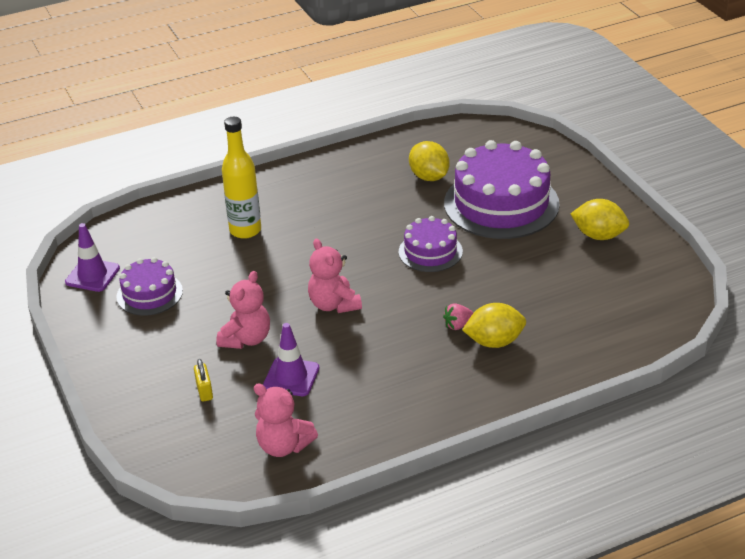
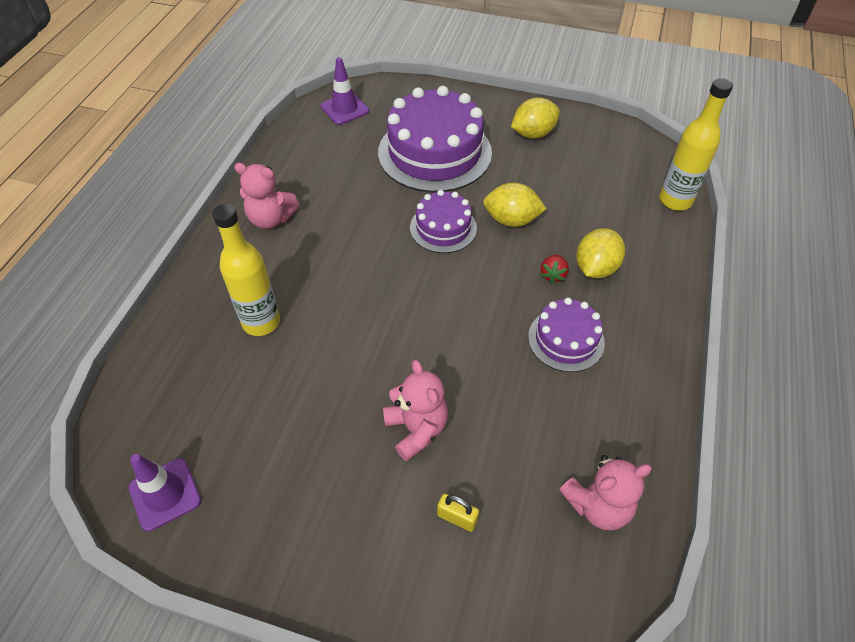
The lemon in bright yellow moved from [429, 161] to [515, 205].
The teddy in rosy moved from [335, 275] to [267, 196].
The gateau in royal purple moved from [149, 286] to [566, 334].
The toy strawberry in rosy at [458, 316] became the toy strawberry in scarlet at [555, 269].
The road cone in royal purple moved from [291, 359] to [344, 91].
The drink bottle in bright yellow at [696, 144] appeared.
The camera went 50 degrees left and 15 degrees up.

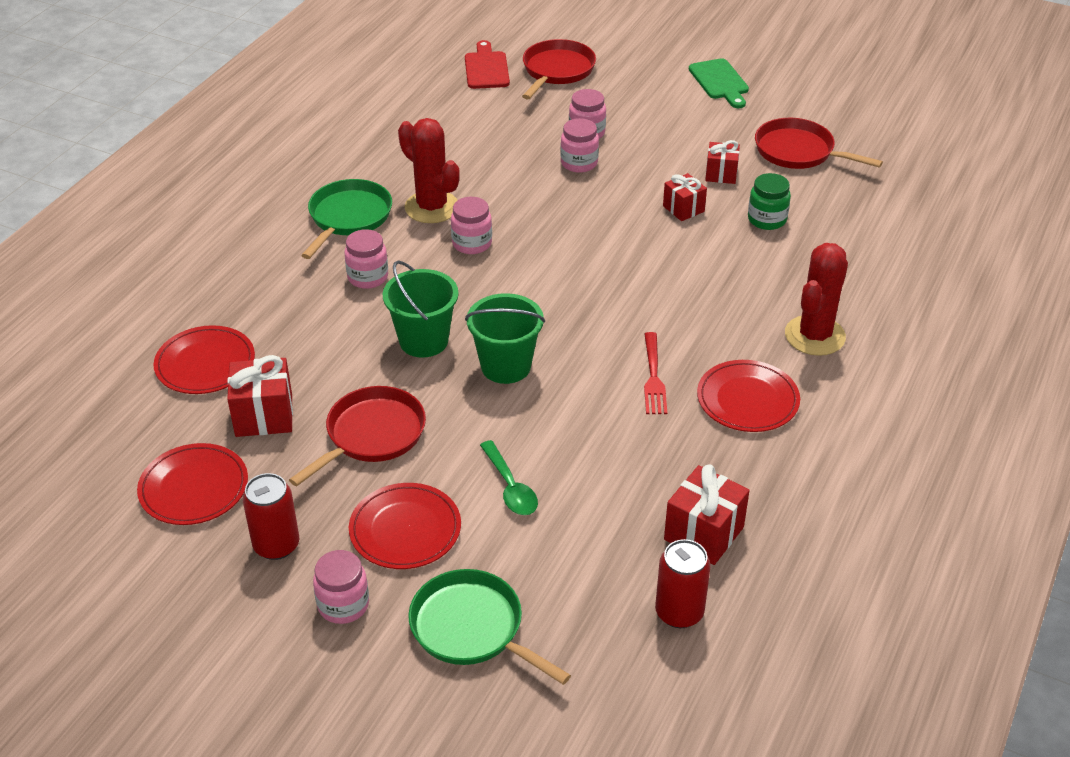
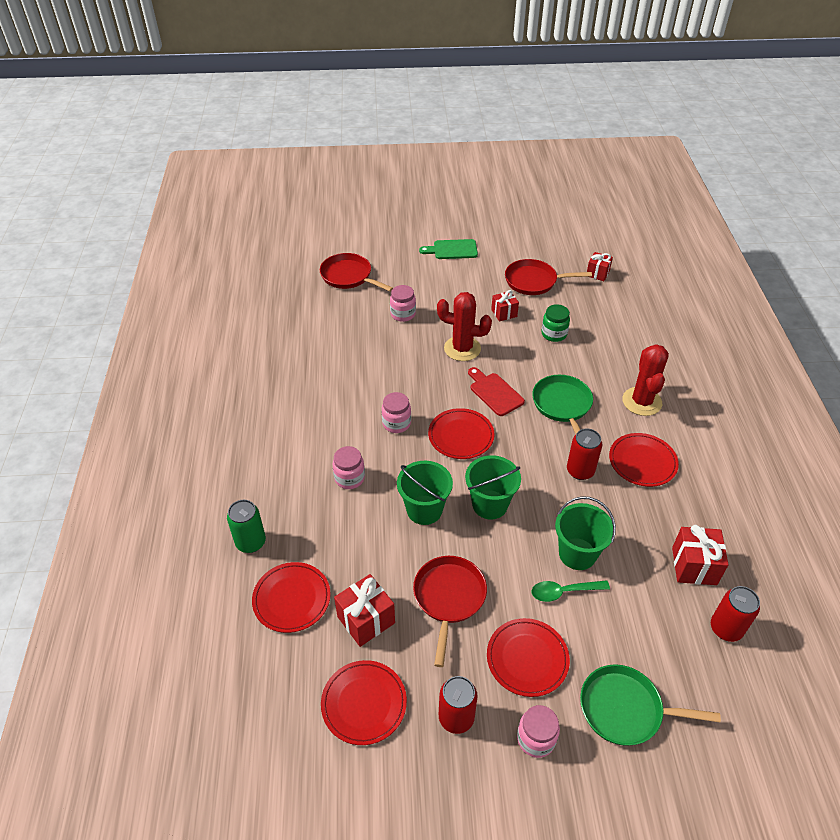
The skillet in scarlet at [559, 69] turned 45 degrees counterclockwise.
The chopping board in scarlet moved from [487, 64] to [496, 391].
The chopping board in green at [719, 83] turned 135 degrees clockwise.
The saguaro cactus in scarlet moved from [429, 170] to [464, 326].
The preserve jar in rosy at [579, 145] disappeared.
The wrapped gift in scarlet moved from [685, 197] to [600, 266].
The skillet in green moved from [346, 219] to [562, 404].
The dinner fork in scarlet at [655, 373] was replaced by the tin in scarlet at [584, 454].
The spoon in green at [509, 477] turned 135 degrees clockwise.
The flat dish in scarlet at [461, 433] appeared.
The bucket in green at [585, 533] appeared.
The tin in green at [246, 526] appeared.
The camera went 30 degrees left and 5 degrees up.

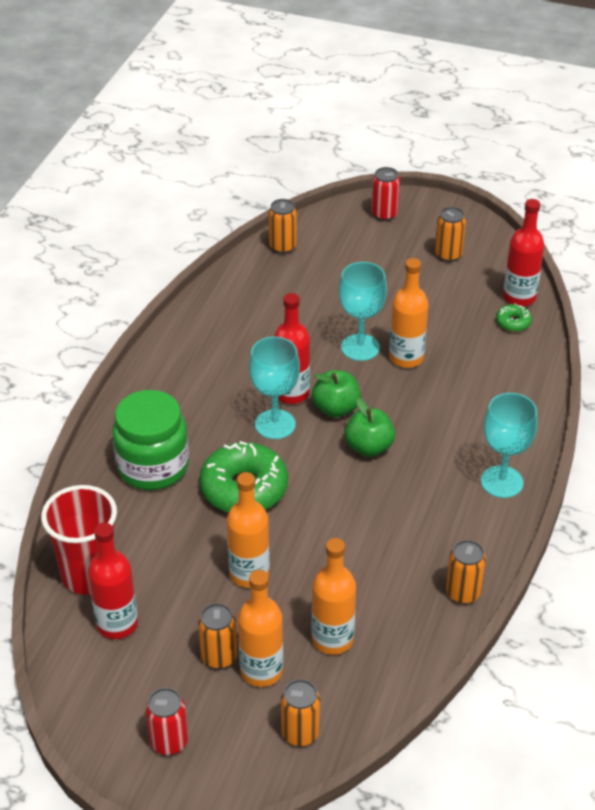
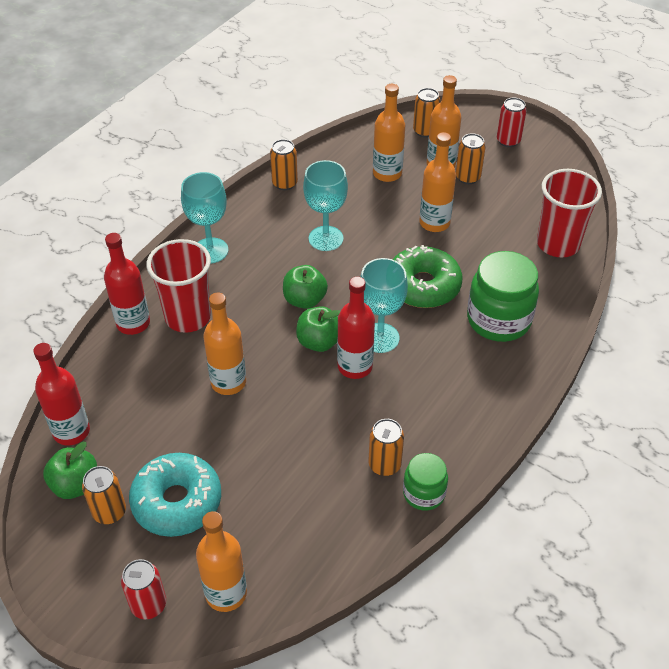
The tin in orange moved from [282, 226] to [386, 447].
The goblet in turquoise moved from [363, 311] to [325, 205].
The donut in green at [514, 317] disappeared.
The drink bottle in scarlet moved from [113, 581] to [127, 284].
The beaker in scarlet at [178, 286] appeared.
The apple in green at [70, 470] appeared.
The donut in turquoise at [175, 495] appeared.
The preserve jar in green at [425, 482] appeared.
The drink bottle in orange at [221, 561] appeared.
The camera went 165 degrees left and 5 degrees up.

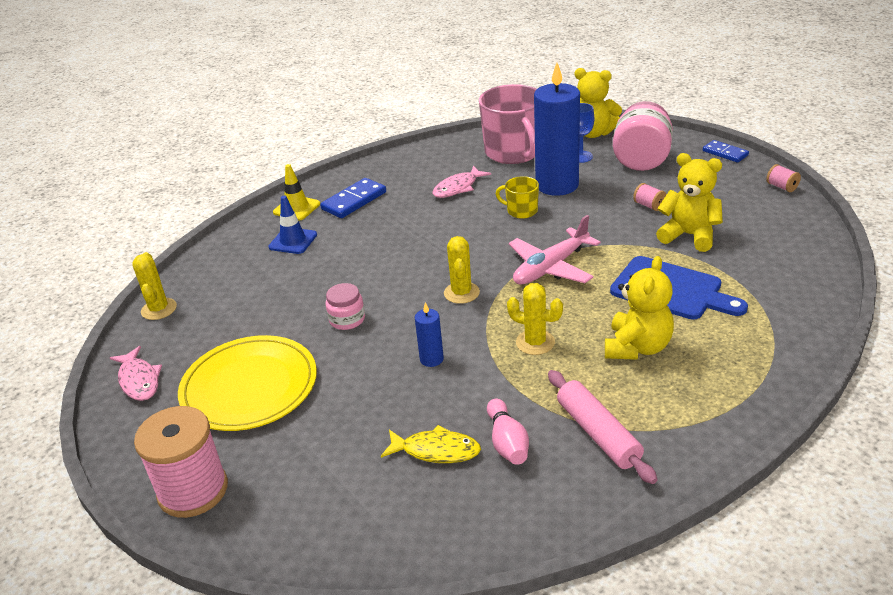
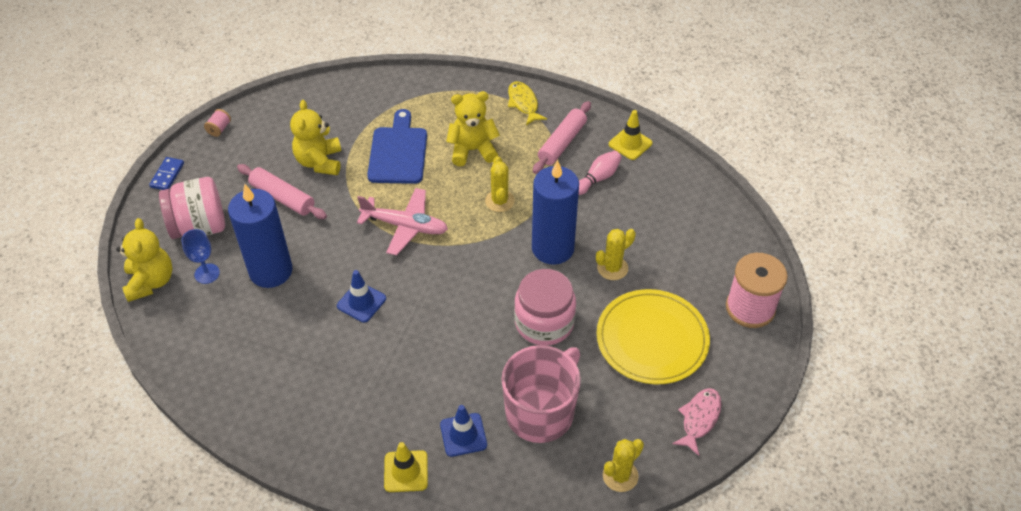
The coffee mug in rosy moved from [508, 124] to [541, 394].
The toy fish in rosy at [462, 182] disappeared.
The coffee mug in bright yellow at [517, 197] disappeared.
The domino piece in royal blue at [353, 198] disappeared.
The bobbin in rosy at [650, 197] was replaced by the dough roller in rosy at [282, 191].
The saguaro cactus in bright yellow moved from [462, 270] to [616, 254].
The preserve jar in rosy at [345, 306] changed to 1.86 times the size.
The pillar candle in royal blue at [429, 334] changed to 2.30 times the size.
The toy fish in bright yellow moved from [431, 444] to [527, 103].
The road cone in bright yellow at [630, 135] appeared.
The road cone in royal blue at [361, 296] appeared.
The camera went 125 degrees left and 15 degrees up.

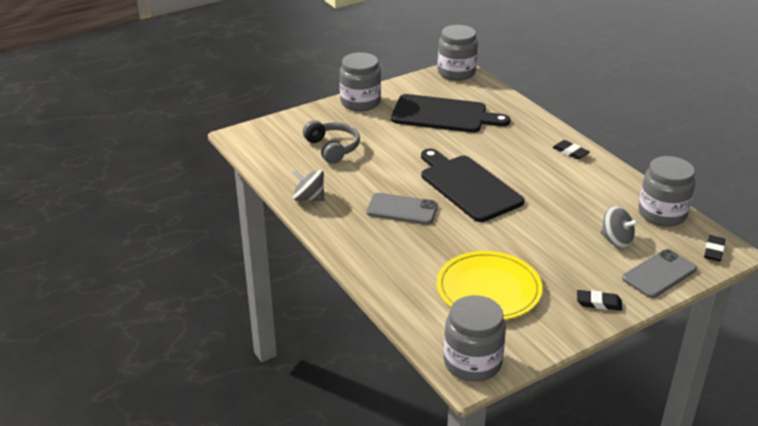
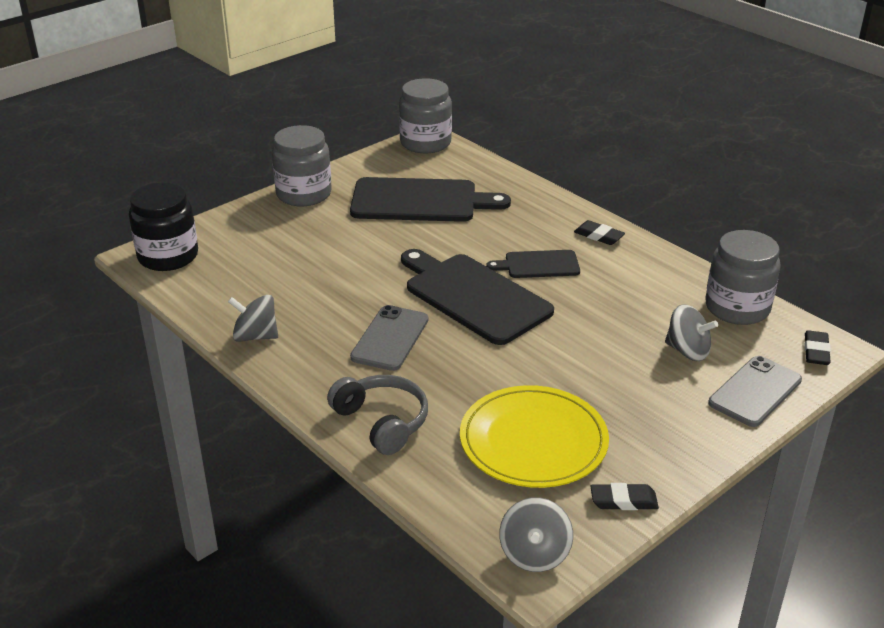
The over-ear headphones in ash-grey moved from [331, 142] to [377, 415].
The mobile phone in ash-grey at [402, 209] turned 75 degrees counterclockwise.
The eraser in black moved from [599, 300] to [624, 496].
The preserve jar in ash-grey at [475, 338] was replaced by the whirligig in ash-grey at [536, 534].
The preserve jar in black at [163, 226] appeared.
The chopping board in black at [533, 264] appeared.
The camera went 10 degrees left and 0 degrees up.

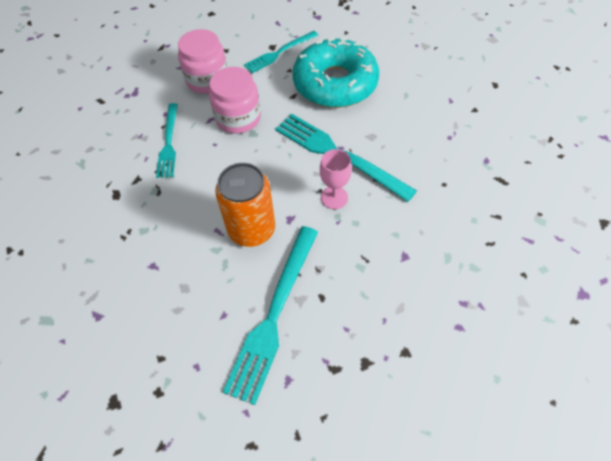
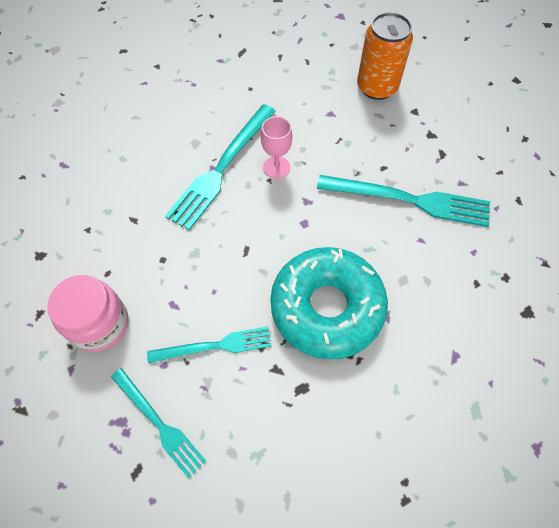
The dinner fork in turquoise moved from [281, 52] to [158, 423].
The donut in turquoise moved from [335, 72] to [329, 303].
The preserve jar in rosy at [235, 100] disappeared.
The tin in orange moved from [245, 205] to [385, 56].
The camera went 100 degrees left and 5 degrees up.

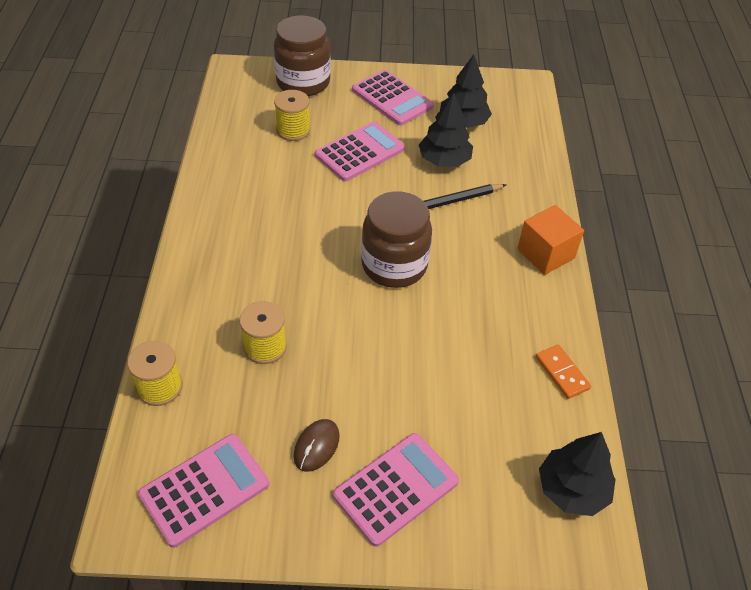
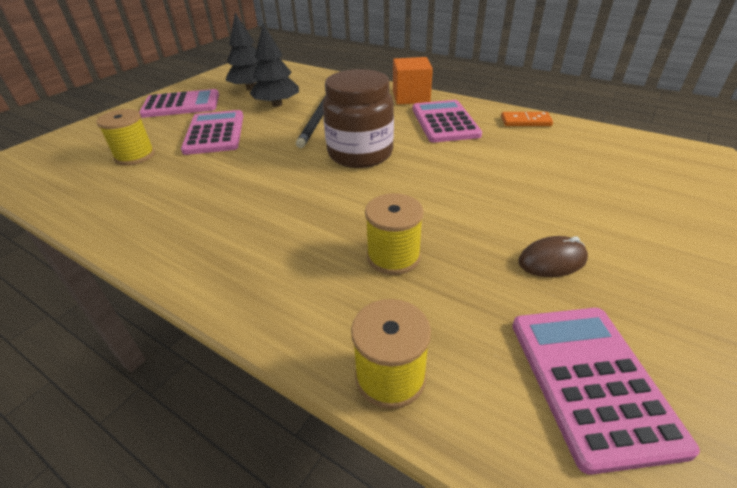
The preserve jar in russet at [302, 55] disappeared.
The computer mouse in russet at [316, 445] turned 75 degrees counterclockwise.
The fir tree in black at [577, 474] disappeared.
The pocket calculator in rosy moved from [396, 490] to [447, 121].
The camera went 55 degrees left and 10 degrees down.

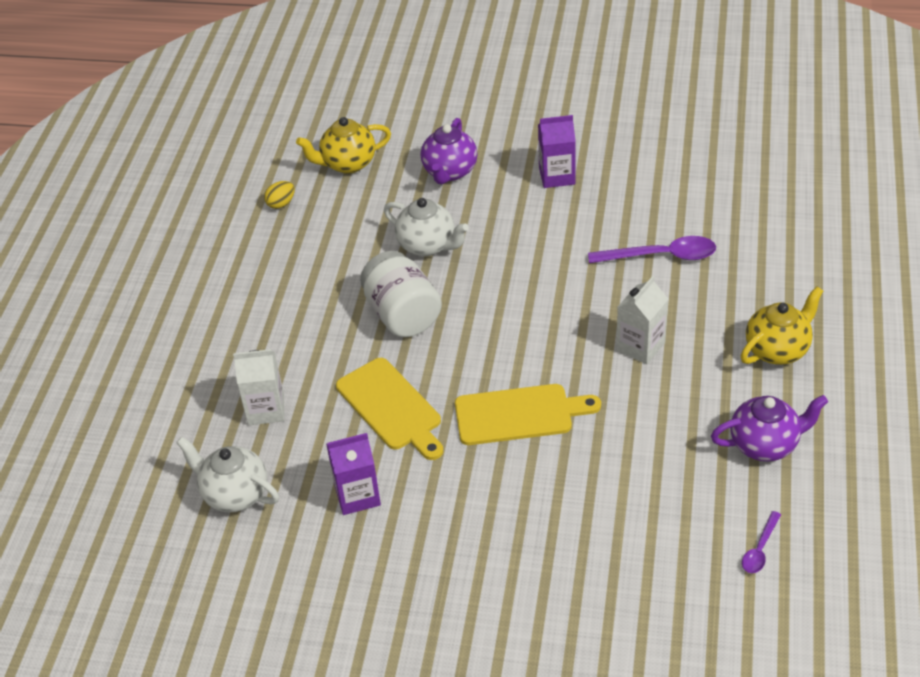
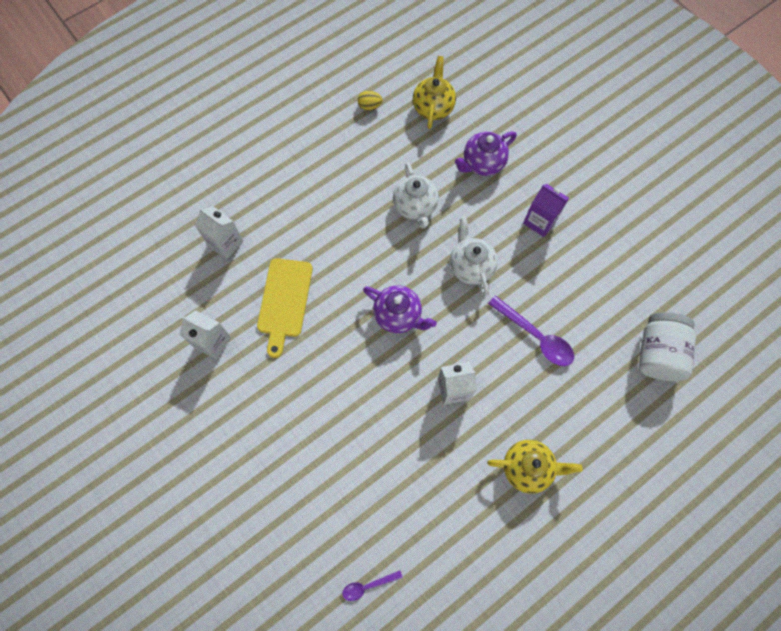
The china teapot in bright yellow at [343, 145] turned 75 degrees clockwise.
The preserve jar in pure white moved from [401, 294] to [667, 346].
The chopping board in bright yellow at [528, 414] disappeared.
The china teapot in royal purple moved from [769, 428] to [400, 309].
The milk carton in royal purple at [353, 474] became the milk carton in pure white at [205, 335].
The china teapot in pure white moved from [227, 474] to [474, 256].
The camera went 40 degrees right and 25 degrees up.

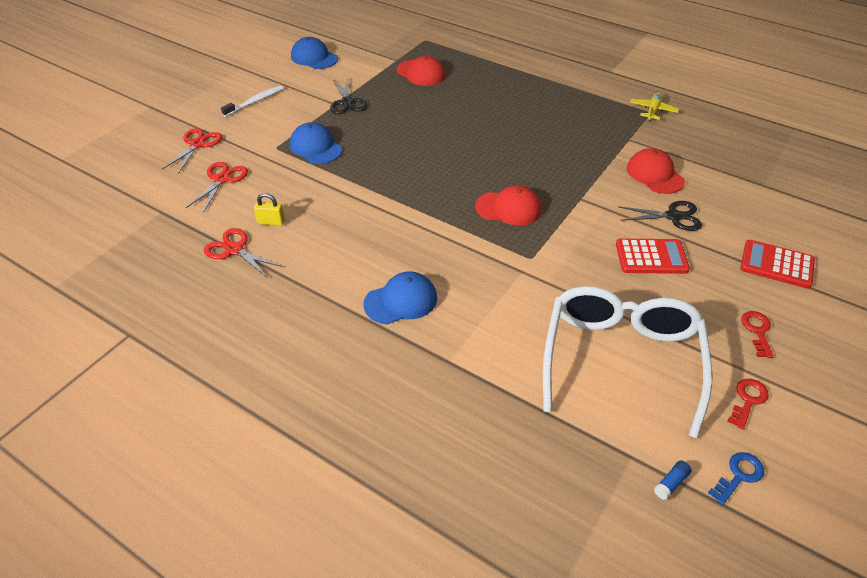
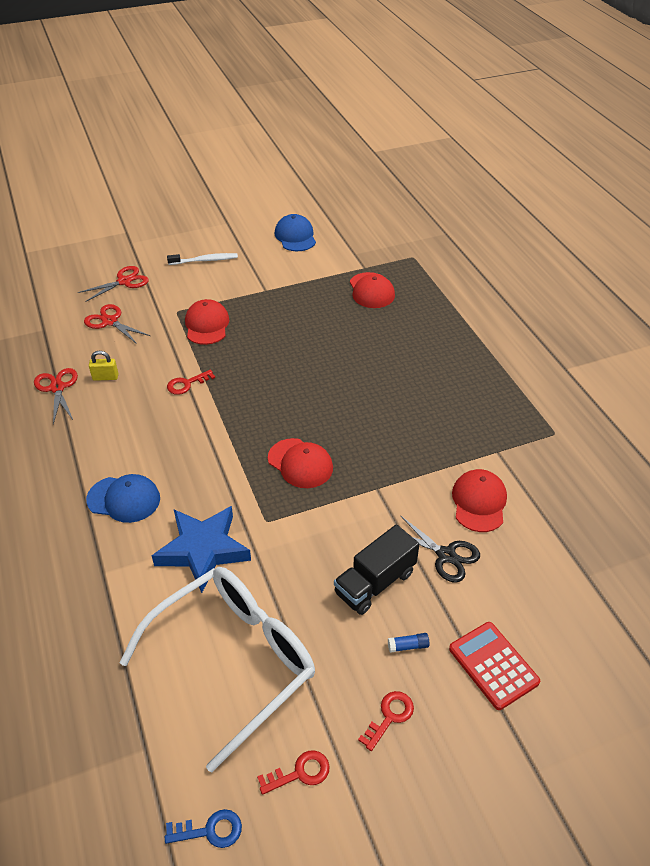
The shears in black at [349, 96] disappeared.
The toy plane in bright yellow at [654, 107] disappeared.
The peaked cap in royal blue at [316, 143] became the peaked cap in scarlet at [207, 322].
The shears in scarlet at [217, 187] turned 105 degrees counterclockwise.
The padlock in bright yellow at [269, 209] turned 45 degrees counterclockwise.
The pocket calculator in scarlet at [653, 256] was replaced by the lorry in black at [376, 570].
The glue stick in royal blue moved from [673, 480] to [409, 643].
The door key in scarlet at [191, 382] appeared.
The star in royal blue at [201, 549] appeared.
The camera went 35 degrees right and 0 degrees up.

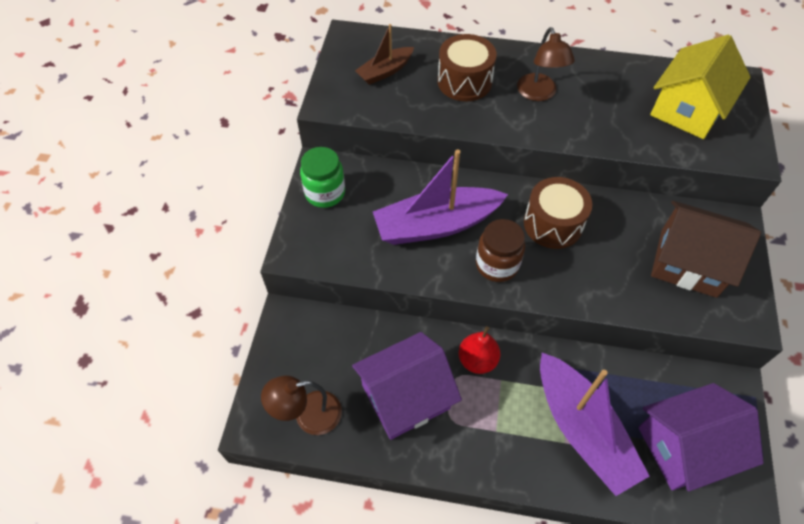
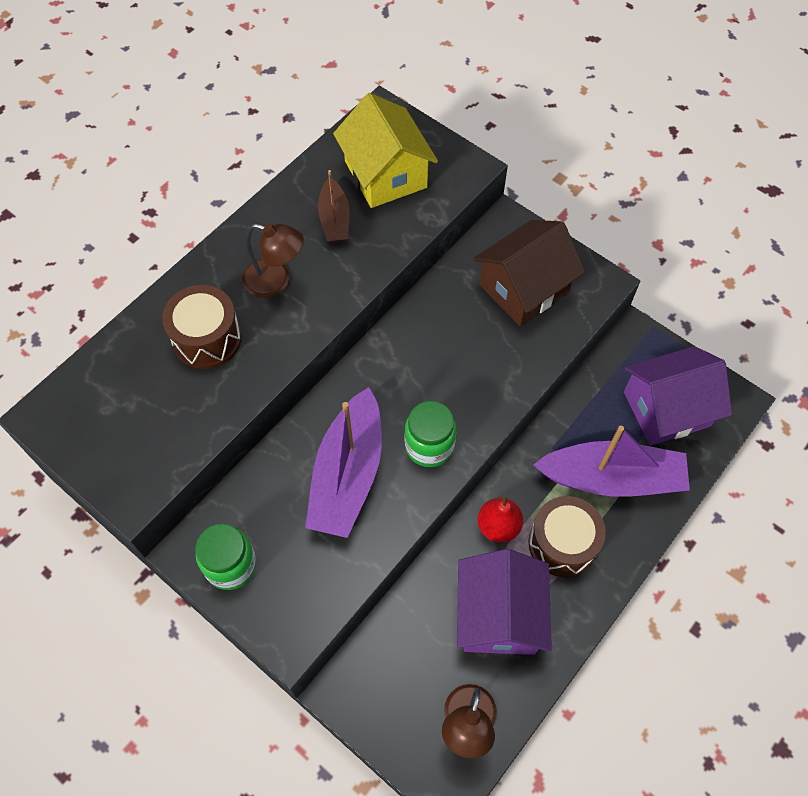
The toy boat in russet moved from [384, 54] to [334, 206].
The drum in russet moved from [558, 213] to [567, 536].
The preserve jar in russet at [500, 250] became the preserve jar in green at [430, 434].
The house in royal purple at [701, 437] turned 60 degrees clockwise.
The camera went 60 degrees left and 5 degrees up.

